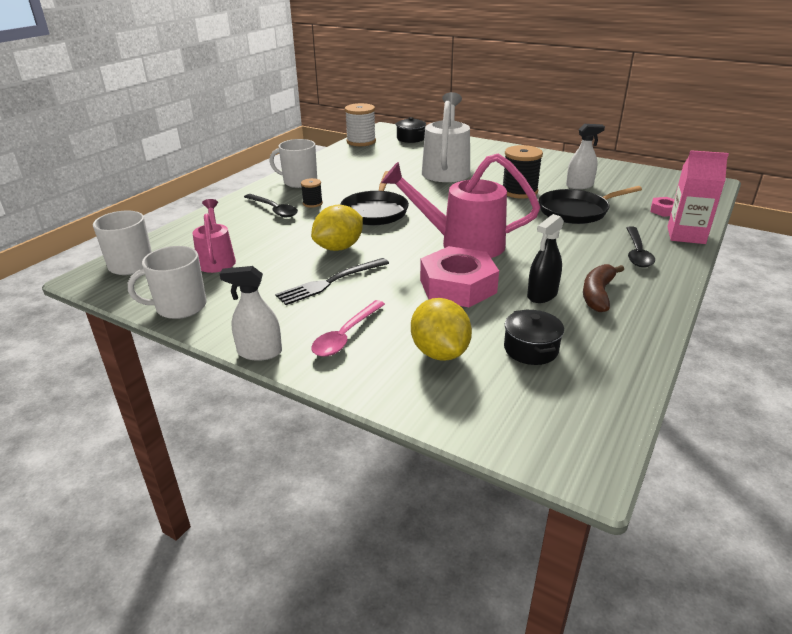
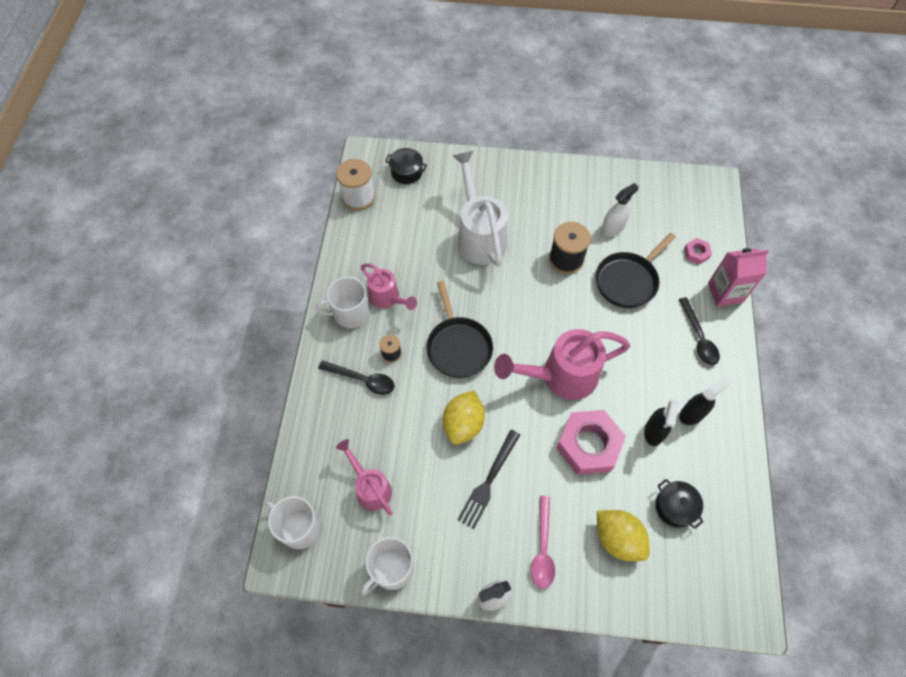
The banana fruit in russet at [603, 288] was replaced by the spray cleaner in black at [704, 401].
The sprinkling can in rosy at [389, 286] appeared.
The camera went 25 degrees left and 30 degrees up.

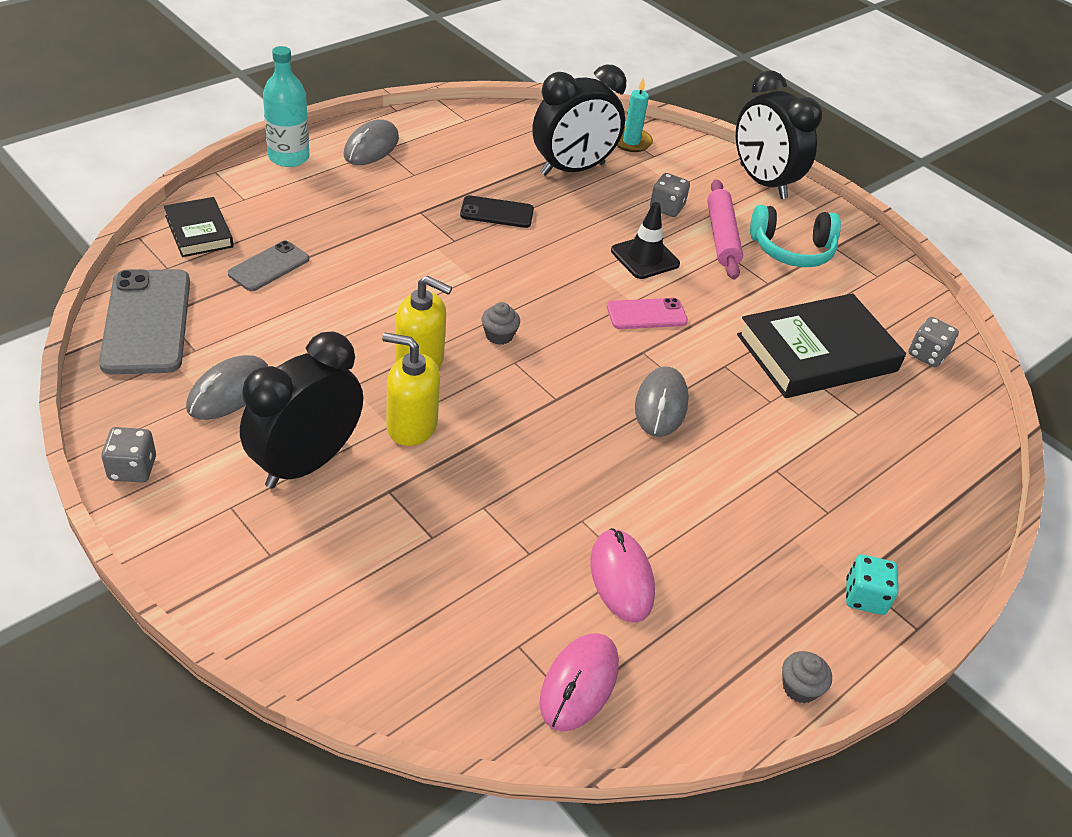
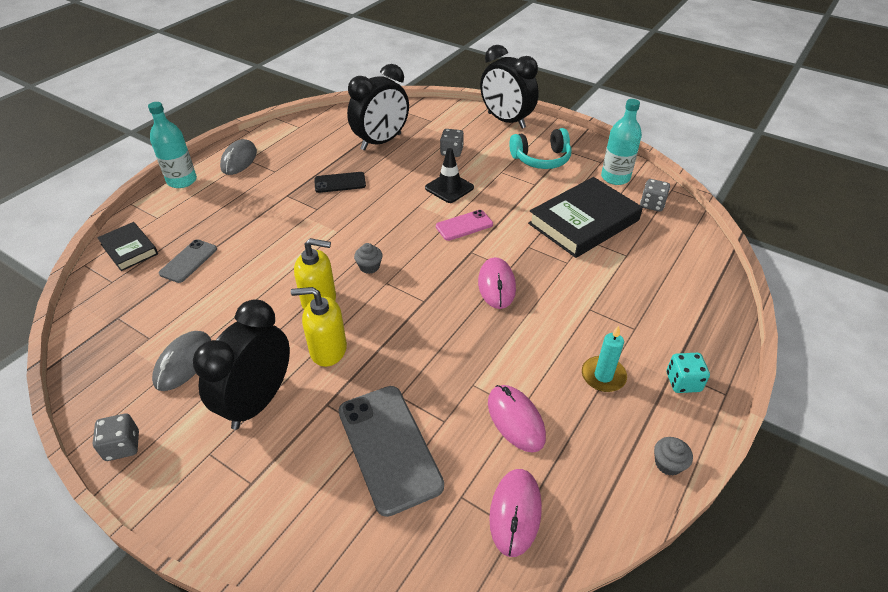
The pillar candle in turquoise moved from [635, 114] to [604, 359].
The dough roller in rosy at [725, 229] disappeared.
The mobile phone in ash-grey moved from [144, 322] to [391, 451].
The computer mouse in ash-grey at [662, 401] became the computer mouse in rosy at [497, 283].
The drink bottle in turquoise at [621, 142] appeared.
The camera went 10 degrees left and 0 degrees up.

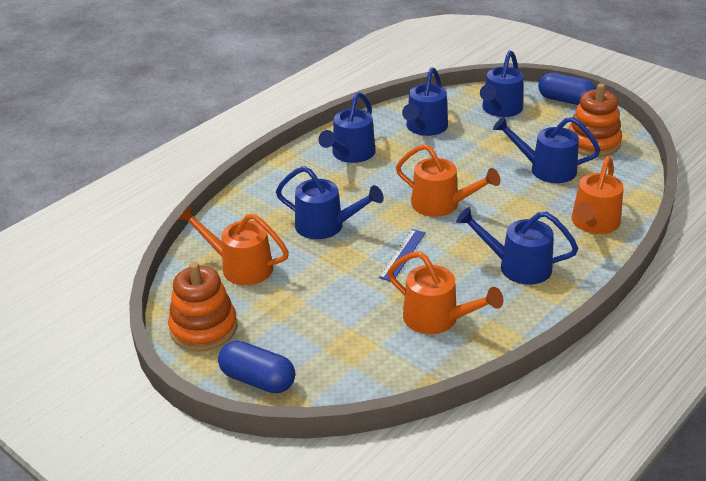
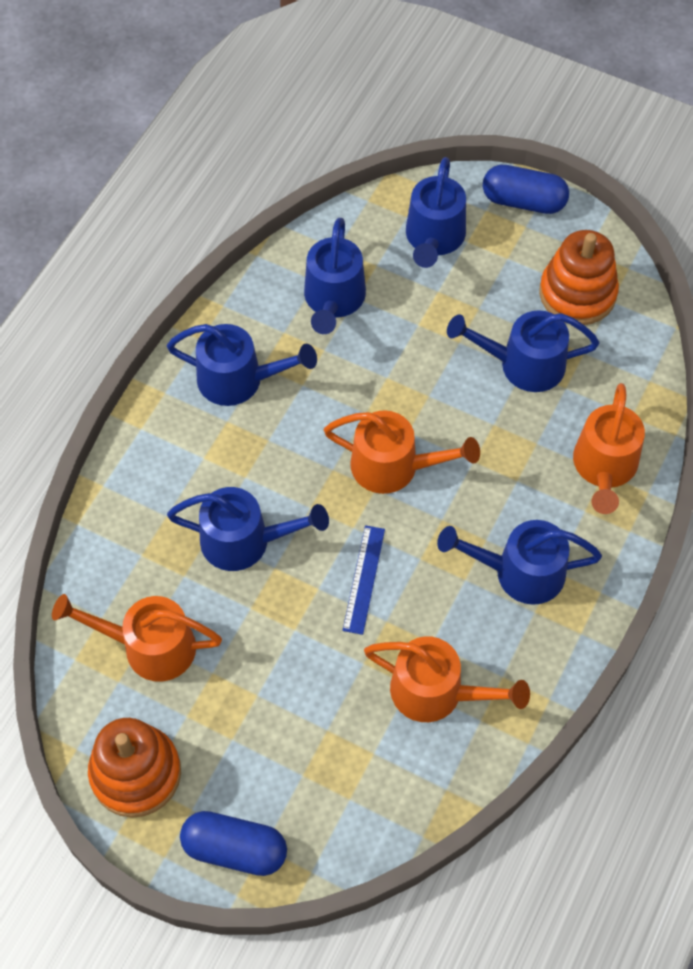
The sprinkling can in royal blue at [347, 127] turned 90 degrees counterclockwise.
The camera went 15 degrees left and 25 degrees up.

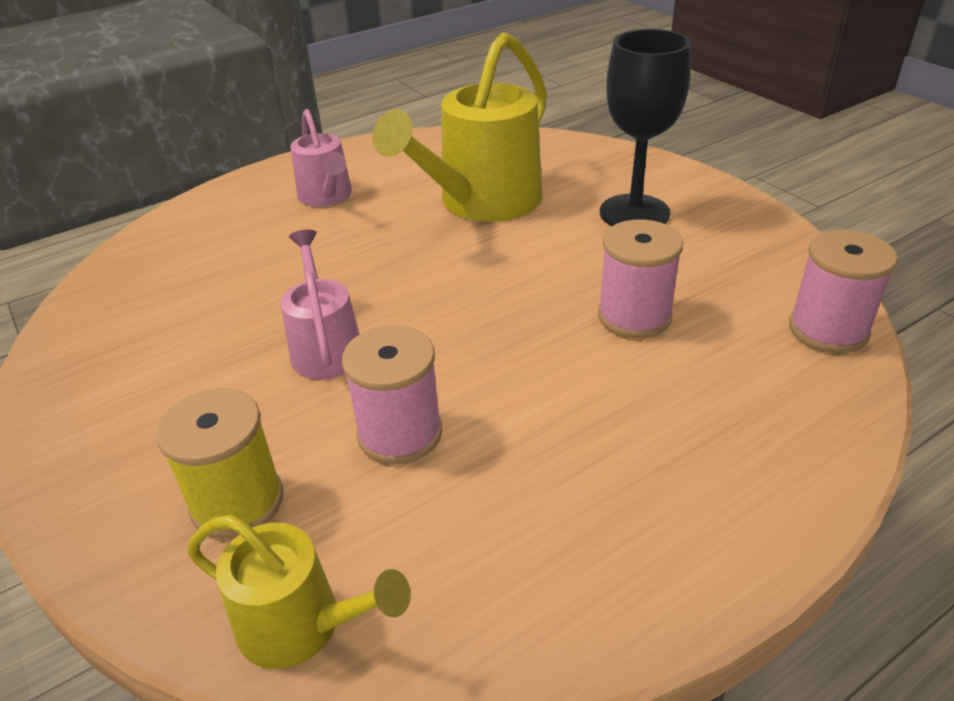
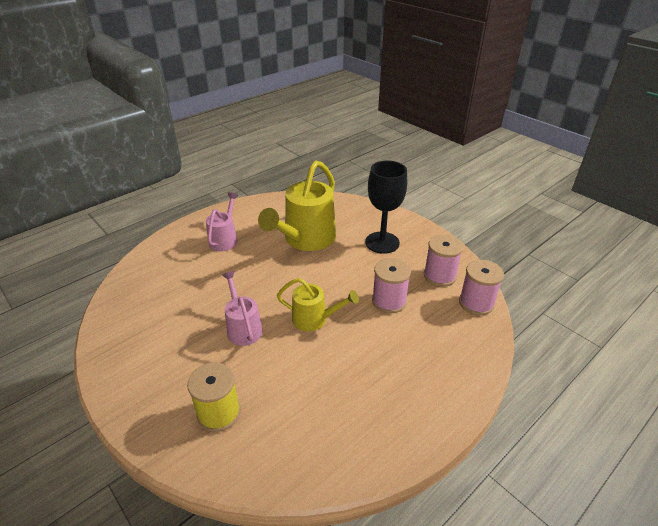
The sprinkling can in rosy at [321, 158] turned 135 degrees counterclockwise.
The bobbin in rosy moved from [392, 394] to [443, 260].
The sprinkling can in bright yellow moved from [299, 592] to [318, 304].
The camera went 10 degrees left and 0 degrees up.

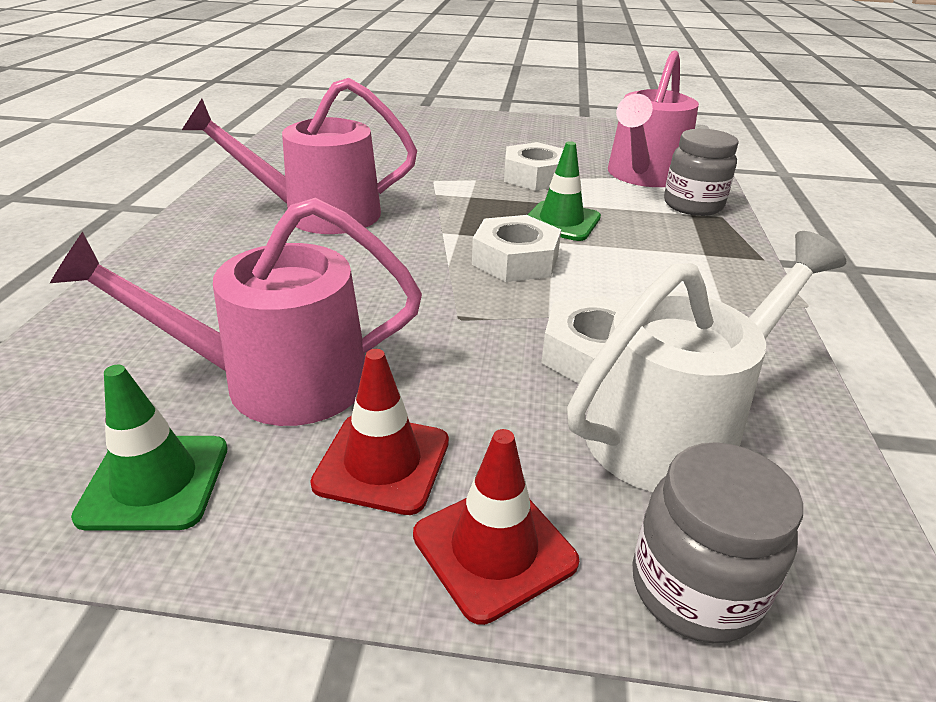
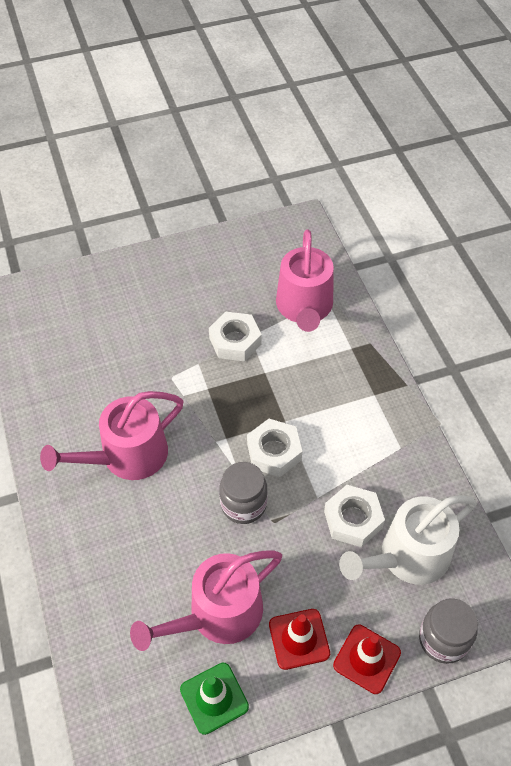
The preserve jar in ash-grey moved from [701, 172] to [243, 493].
The road cone in green at [564, 191] disappeared.
The sprinkling can in pure white at [706, 361] turned 150 degrees counterclockwise.
The camera went 25 degrees left and 20 degrees up.

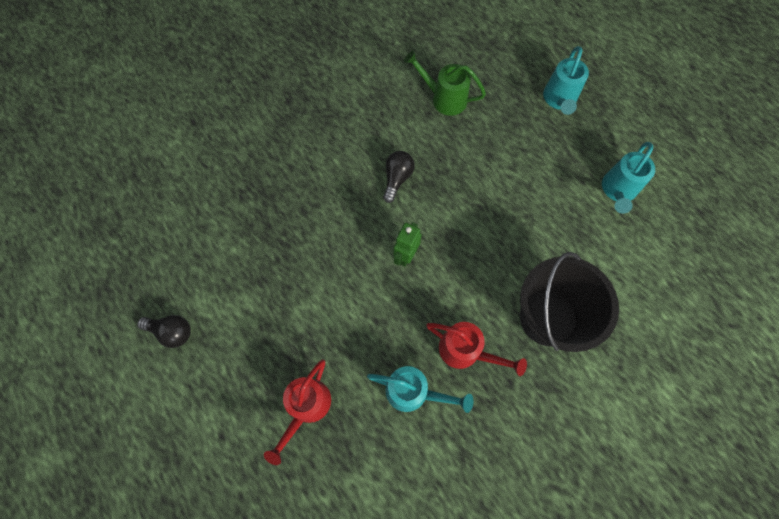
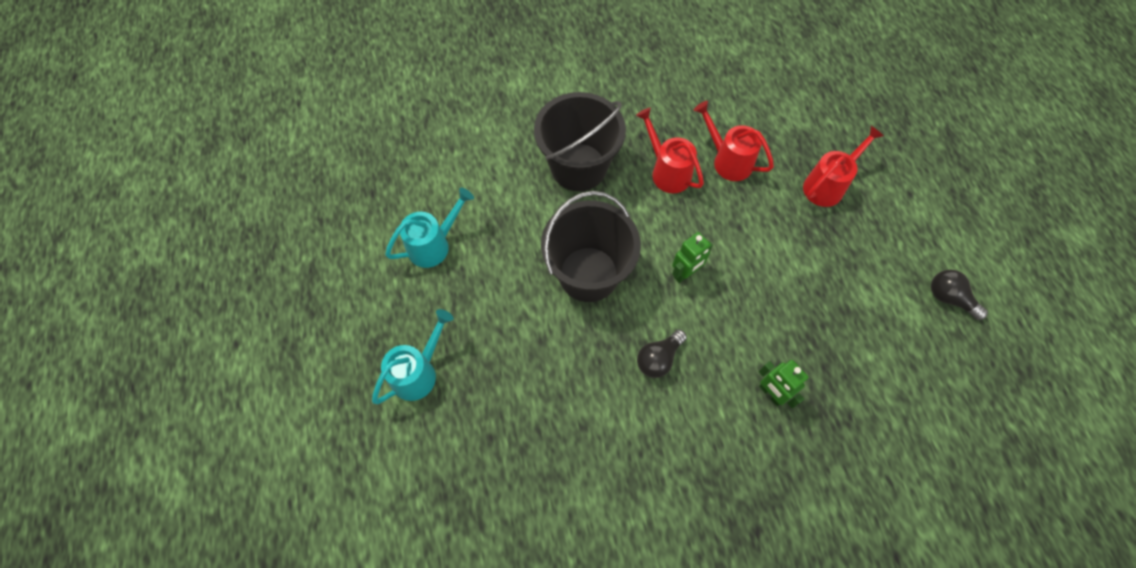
The sprinkling can in green at [445, 83] disappeared.
The sprinkling can in turquoise at [420, 389] became the sprinkling can in scarlet at [734, 141].
The bucket in black at [591, 246] appeared.
The toy robot in green at [783, 384] appeared.
The camera went 155 degrees left and 5 degrees down.

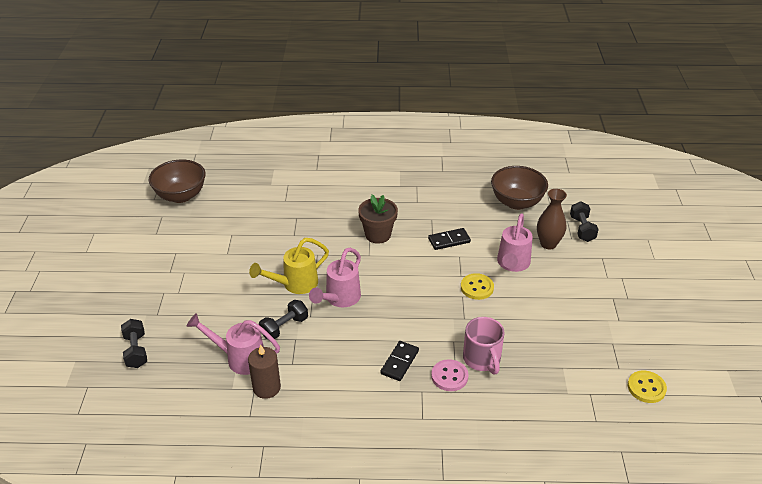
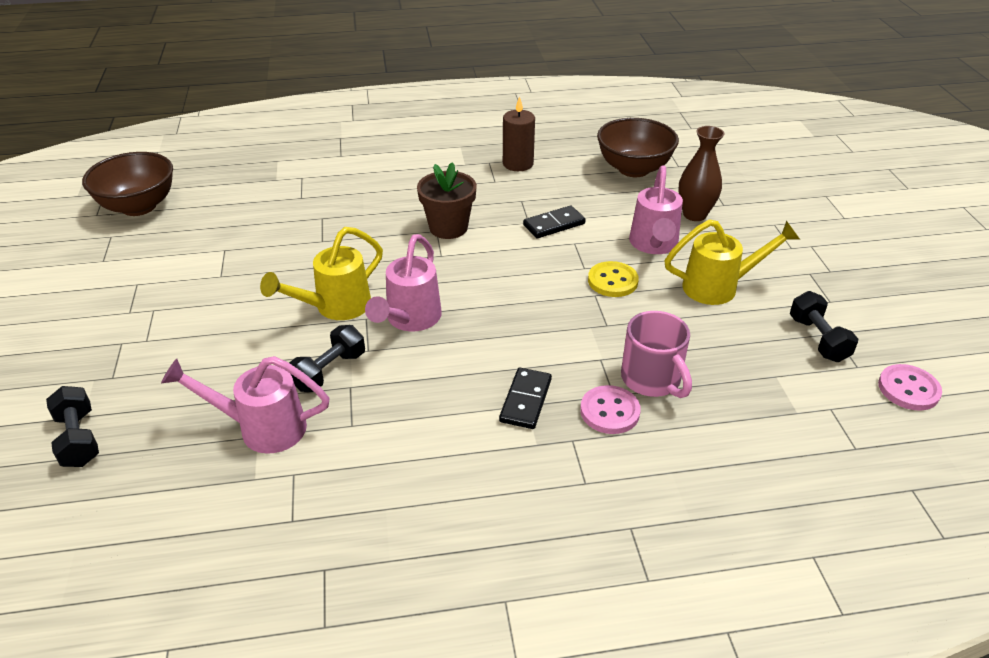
The dumbbell in black moved from [584, 221] to [824, 326].
The pillar candle in russet moved from [264, 371] to [519, 133].
The sewing button in bright yellow at [647, 387] became the sewing button in rosy at [910, 387].
The sprinkling can in bright yellow at [732, 262] appeared.
The camera went 10 degrees left and 0 degrees up.

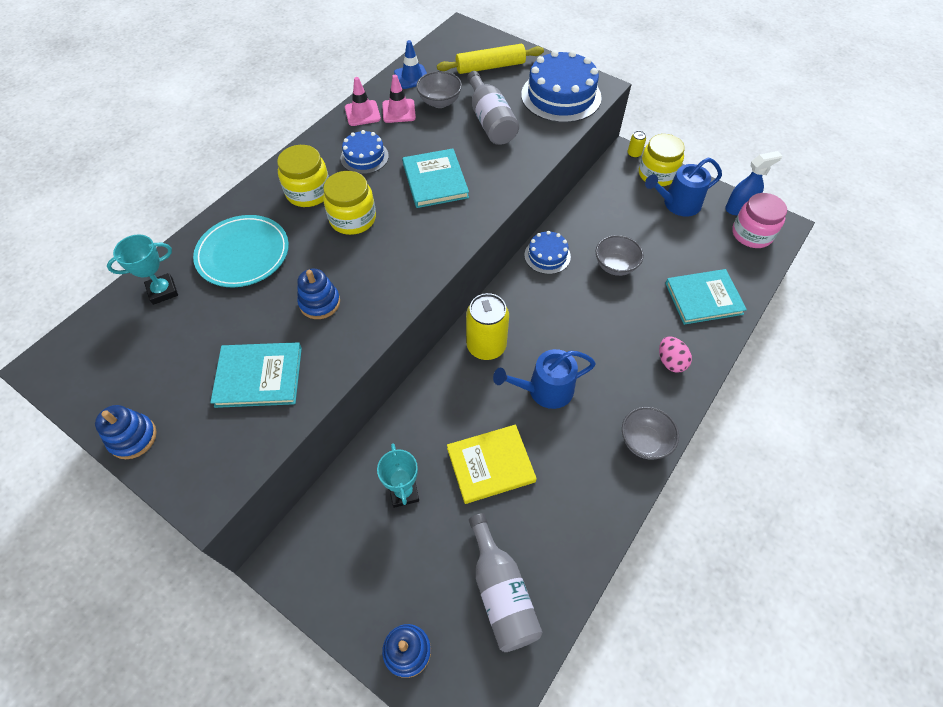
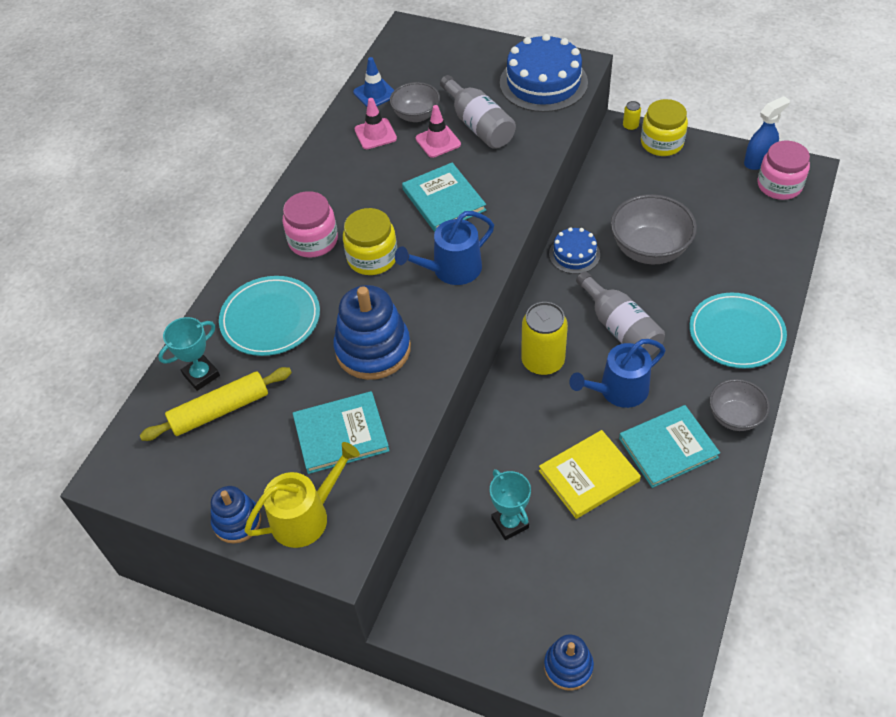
The dough roller in bright yellow moved from [490, 59] to [216, 404].
The road cone in rosy moved from [363, 101] to [438, 131].
The gateau in royal blue at [365, 152] disappeared.
The preserve jar in bright yellow at [303, 176] became the preserve jar in rosy at [310, 224].
The sprinkling can in royal blue moved from [683, 187] to [444, 248].
The bowl in ash-grey at [620, 255] changed to 1.63 times the size.
The stacking rings in royal blue at [318, 294] changed to 1.74 times the size.
The hardback in turquoise moved from [706, 297] to [669, 446].
The toy egg in rosy at [675, 355] was replaced by the flat dish in turquoise at [738, 331].
The drink bottle in ash-grey moved from [506, 582] to [620, 313].
The sprinkling can in bright yellow at [302, 495] appeared.
The camera went 10 degrees left and 5 degrees down.

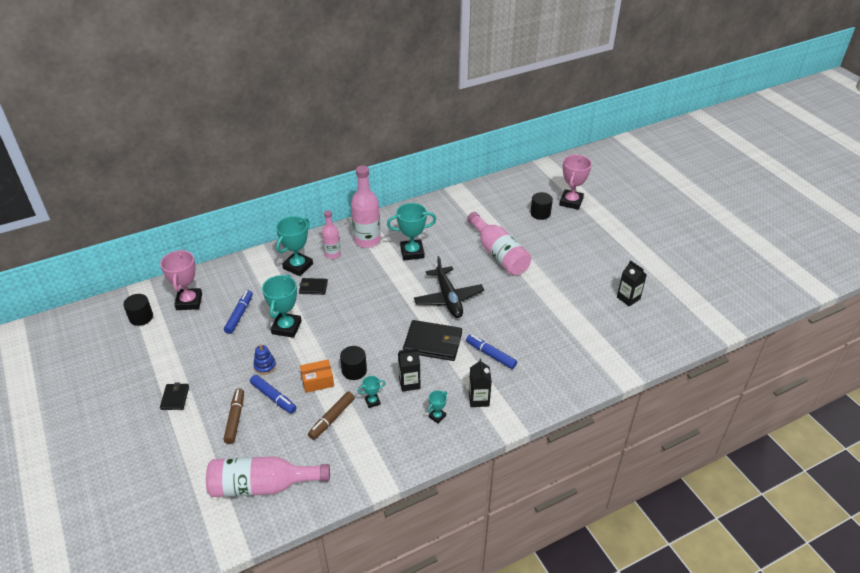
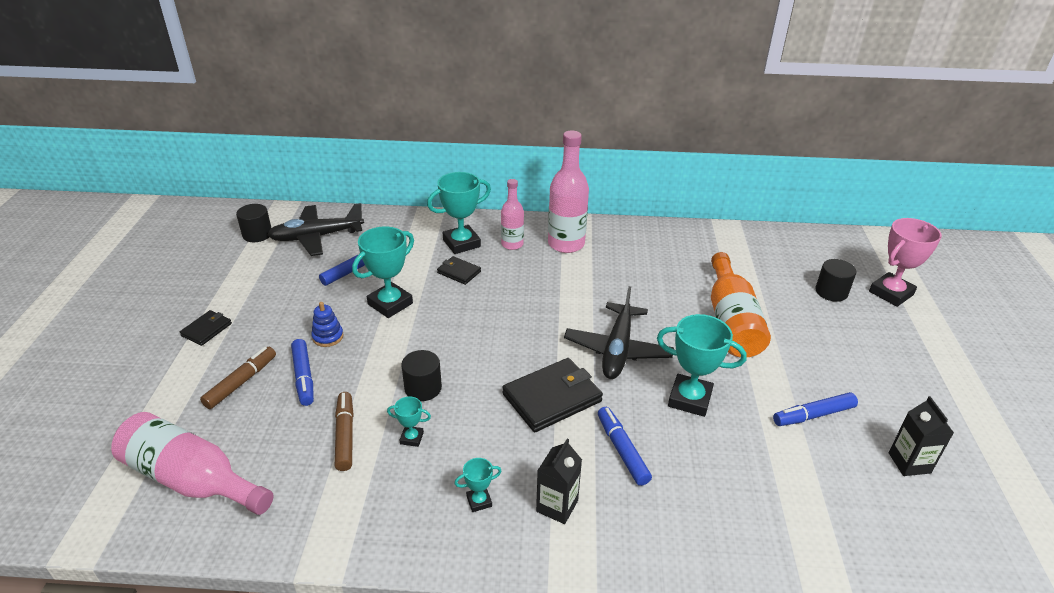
The trophy in turquoise moved from [411, 231] to [702, 365].
The drink bottle in rosy at [499, 243] became the drink bottle in orange at [741, 305].
The trophy in rosy at [181, 279] was replaced by the toy plane in black at [315, 229].
The wallet in black at [432, 340] turned 75 degrees counterclockwise.
The milk carton in black at [409, 370] disappeared.
The package in orange at [317, 376] disappeared.
The marker in russet at [331, 415] turned 105 degrees clockwise.
The marker in royal blue at [815, 409] appeared.
The camera went 30 degrees right and 5 degrees down.

